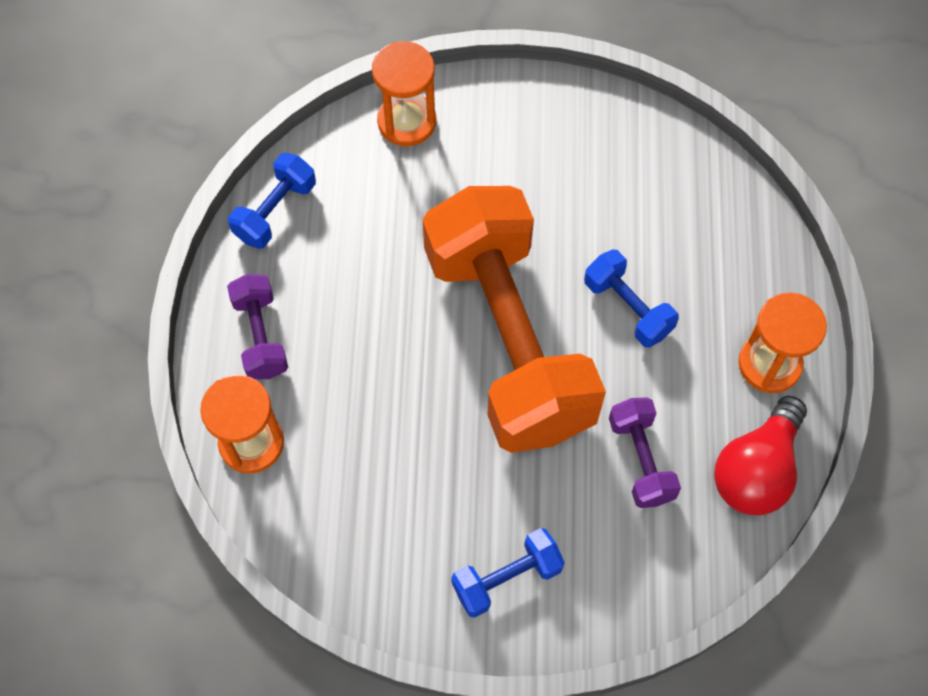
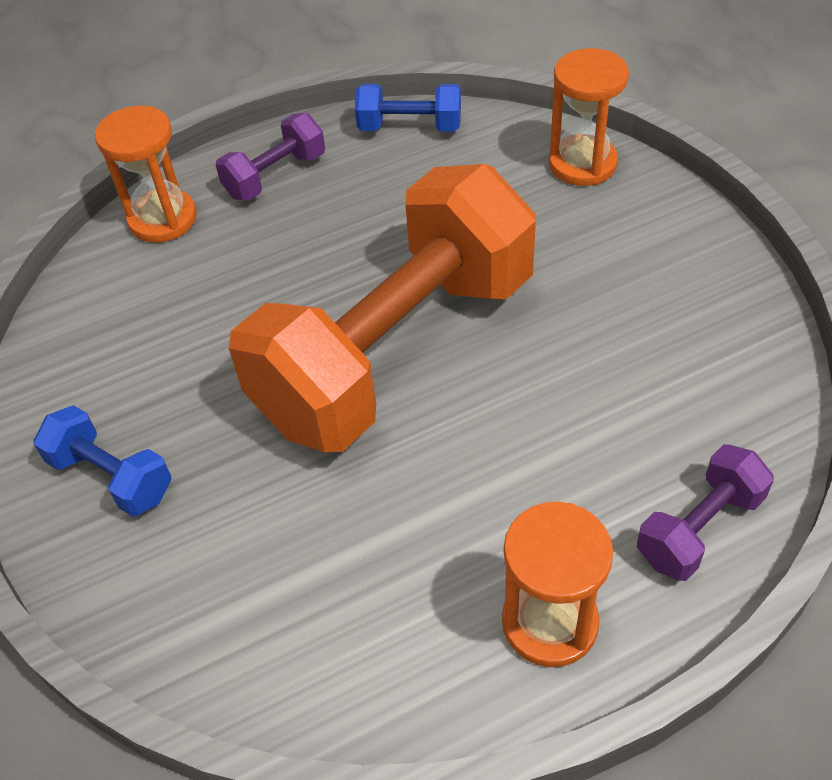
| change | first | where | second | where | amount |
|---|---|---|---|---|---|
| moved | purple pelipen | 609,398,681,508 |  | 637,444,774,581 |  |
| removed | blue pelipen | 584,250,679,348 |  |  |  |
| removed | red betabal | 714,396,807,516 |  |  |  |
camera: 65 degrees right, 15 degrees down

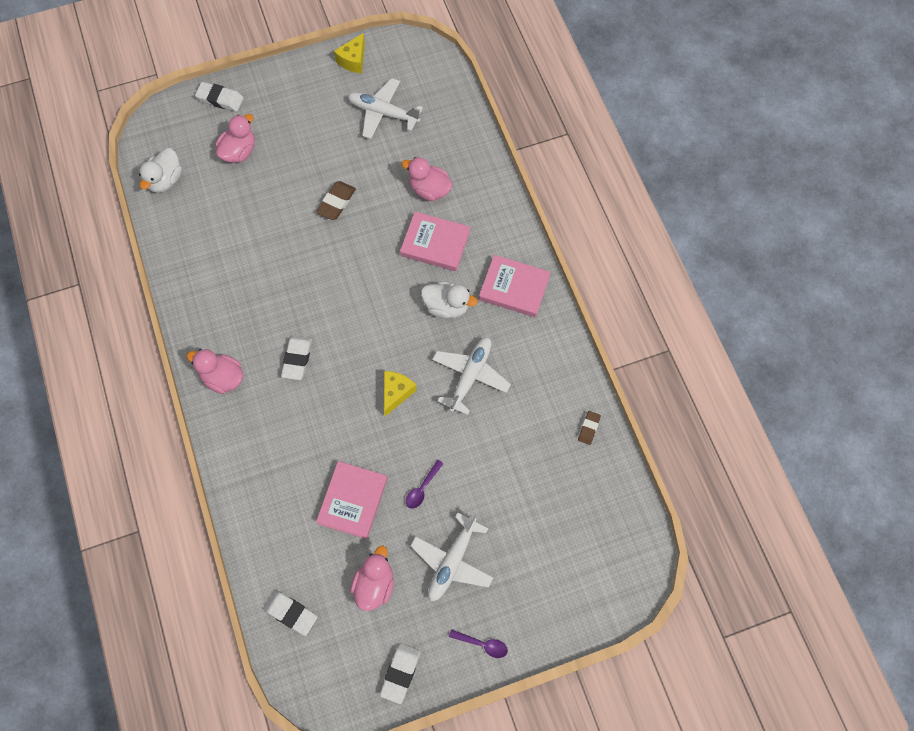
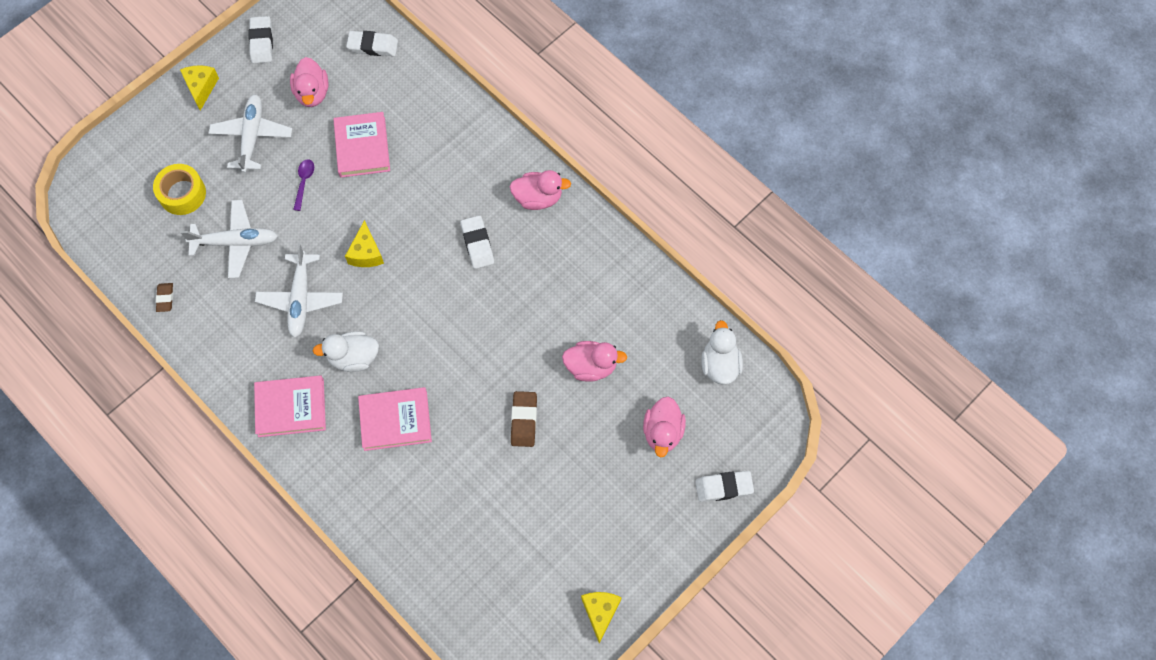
| change | first | where | second | where | amount |
|---|---|---|---|---|---|
| added |  |  | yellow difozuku | 153,164,206,215 |  |
| replaced | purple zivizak | 449,629,508,658 | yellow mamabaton | 180,65,219,111 |  |
| moved | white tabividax | 348,78,423,139 |  | 181,200,278,278 |  |
| moved | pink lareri | 401,157,453,201 |  | 562,341,627,382 |  |
camera: 155 degrees right, 0 degrees up

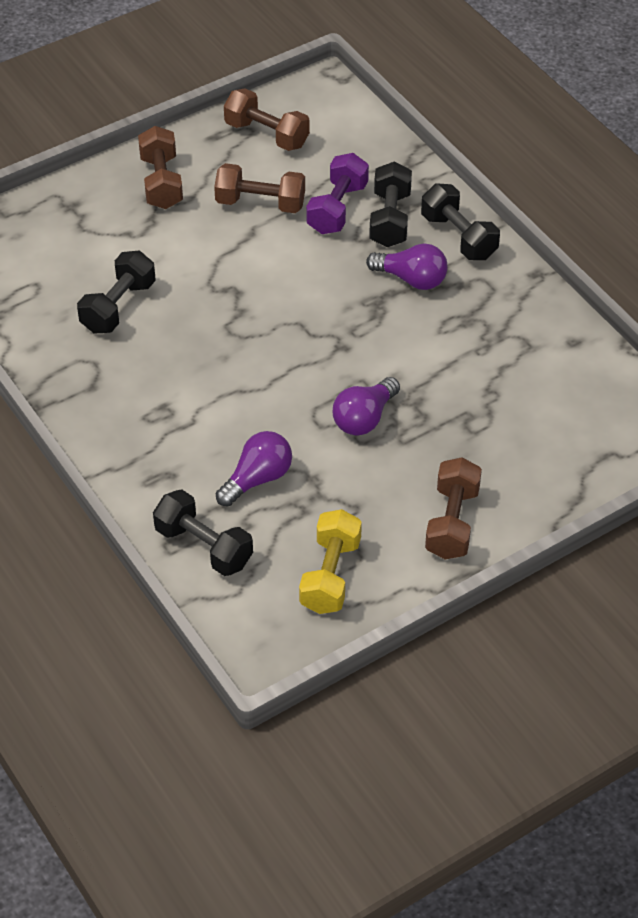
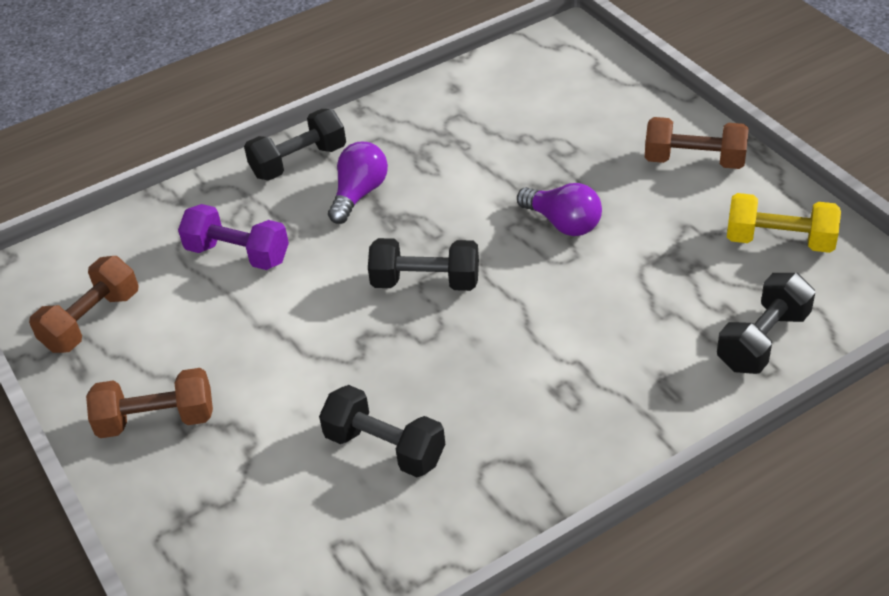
| change | first | where | second | where | amount |
|---|---|---|---|---|---|
| moved | black pelipen | 369,162,412,247 |  | 368,238,479,291 |  |
| removed | brown pelipen | 214,163,305,213 |  |  |  |
| removed | purple betabal | 216,431,292,507 |  |  |  |
camera: 85 degrees left, 5 degrees down

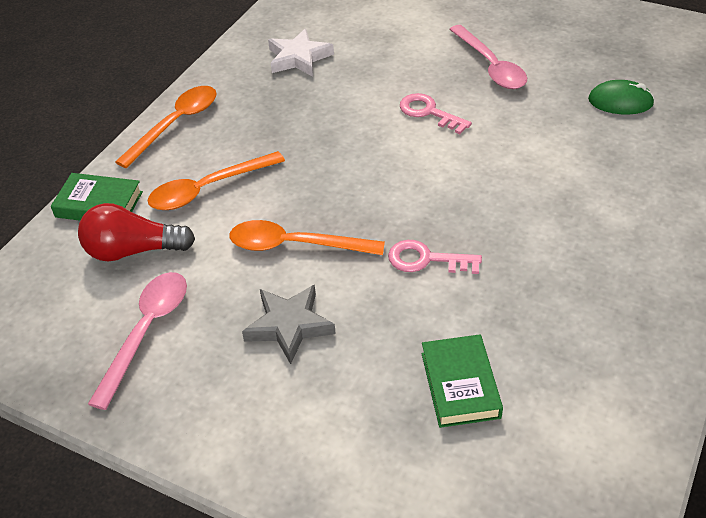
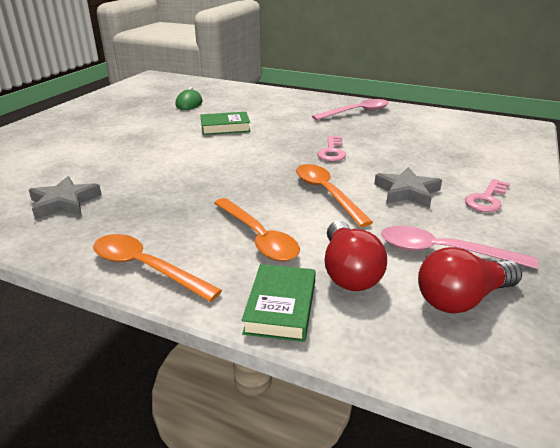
| change | first | where | second | where | amount |
|---|---|---|---|---|---|
| recoloured | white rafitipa | 268,29,334,76 | grey rafitipa | 29,176,102,220 |  |
| moved | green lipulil | 421,334,503,428 |  | 200,112,251,135 |  |
| turned | orange zivizak | 230,220,385,255 |  | 296,164,373,227 | 150 degrees clockwise |
| moved | pink zivizak | 449,25,527,89 |  | 312,99,389,120 |  |
| added |  |  | red betabal | 418,247,522,313 |  |
| moved | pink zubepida | 400,93,472,134 |  | 465,179,510,212 |  |
camera: 95 degrees left, 15 degrees down

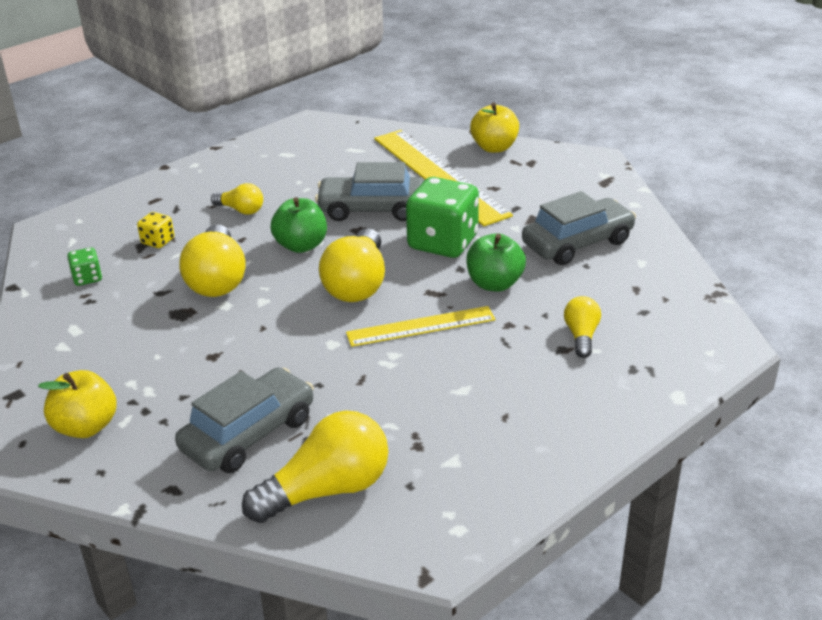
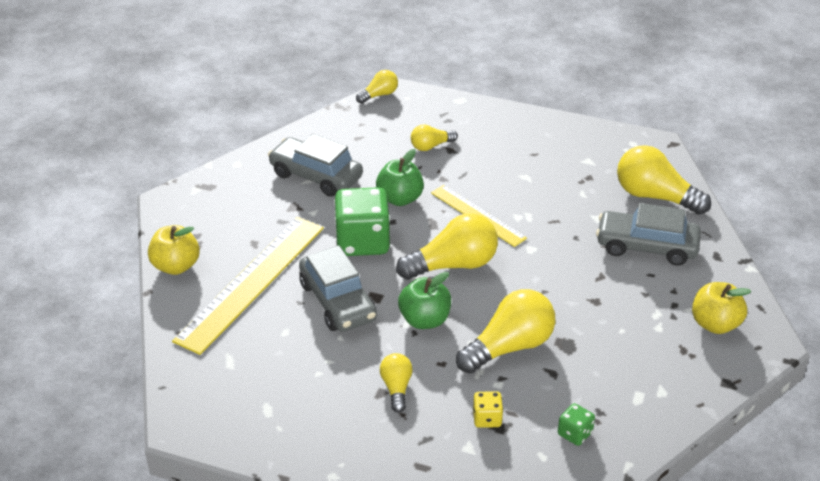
| change | first | where | second | where | amount |
|---|---|---|---|---|---|
| added |  |  | yellow betabal | 356,70,398,104 |  |
camera: 120 degrees left, 5 degrees up

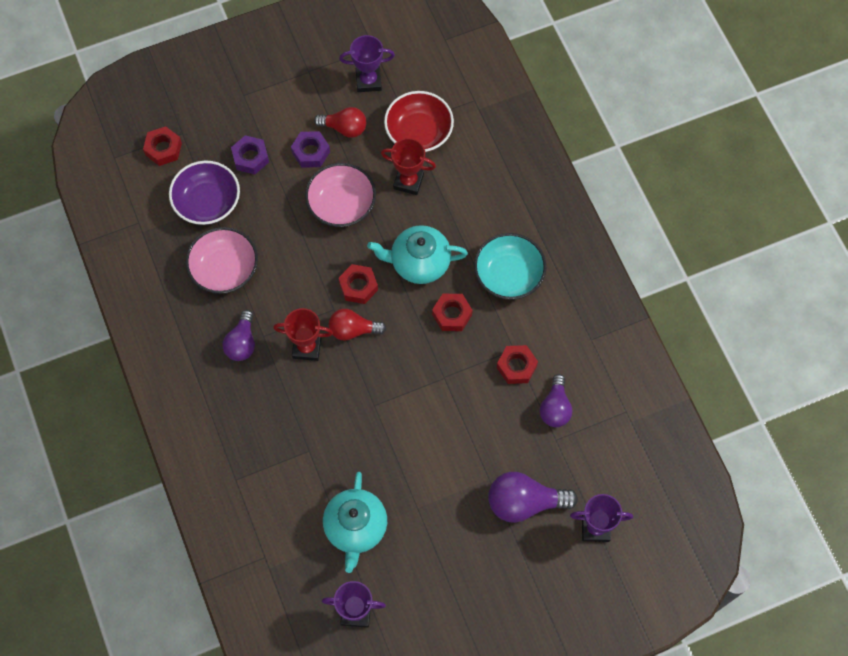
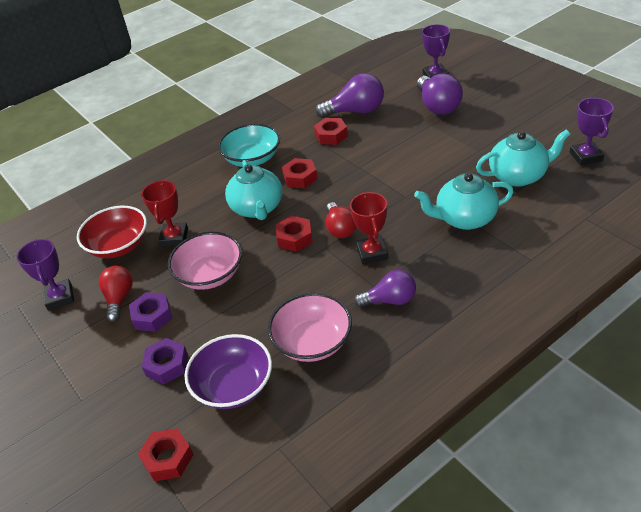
| change | first | where | second | where | amount |
|---|---|---|---|---|---|
| resized | purple betabal | 540,374,572,427 |  | 316,73,384,118 | x1.51 |
| added |  |  | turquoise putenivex | 414,173,514,230 |  |
camera: 100 degrees left, 25 degrees down

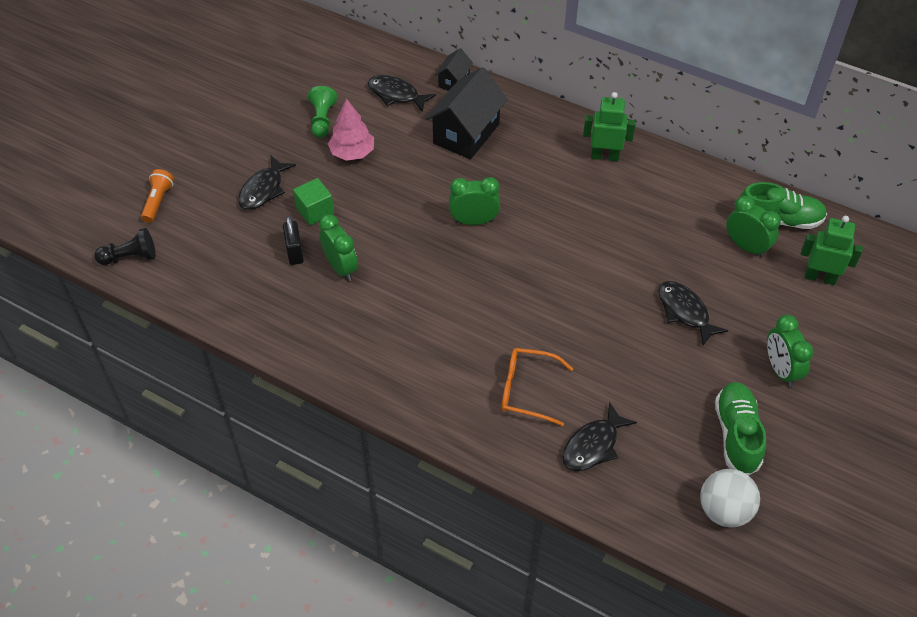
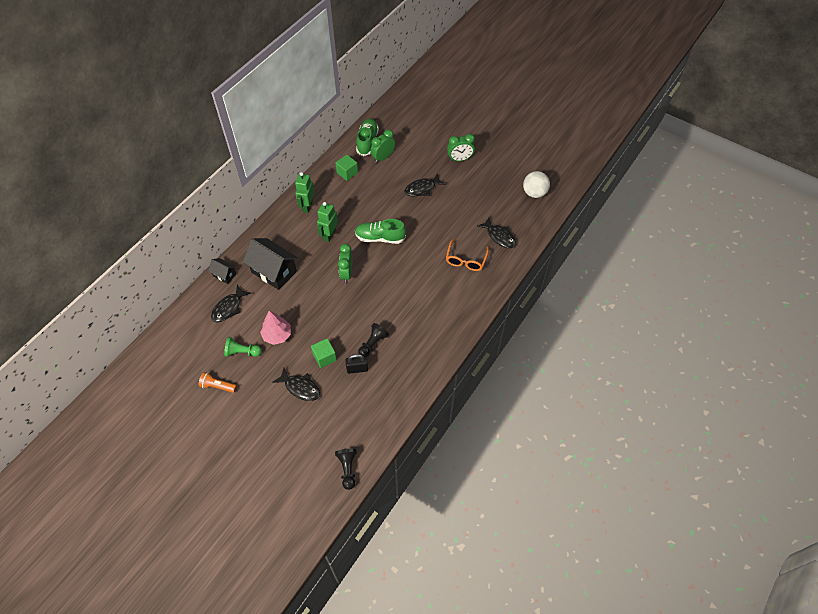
| change | first | where | second | where | amount |
|---|---|---|---|---|---|
| moved | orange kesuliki | 141,169,174,223 |  | 199,372,237,393 |  |
| moved | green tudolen | 801,216,863,285 |  | 317,202,338,242 |  |
| added |  |  | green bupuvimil | 335,155,358,181 |  |
| moved | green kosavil | 715,382,766,475 |  | 355,219,406,244 |  |
| replaced | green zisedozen | 319,214,358,281 | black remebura | 358,323,389,357 |  |
camera: 85 degrees left, 5 degrees up

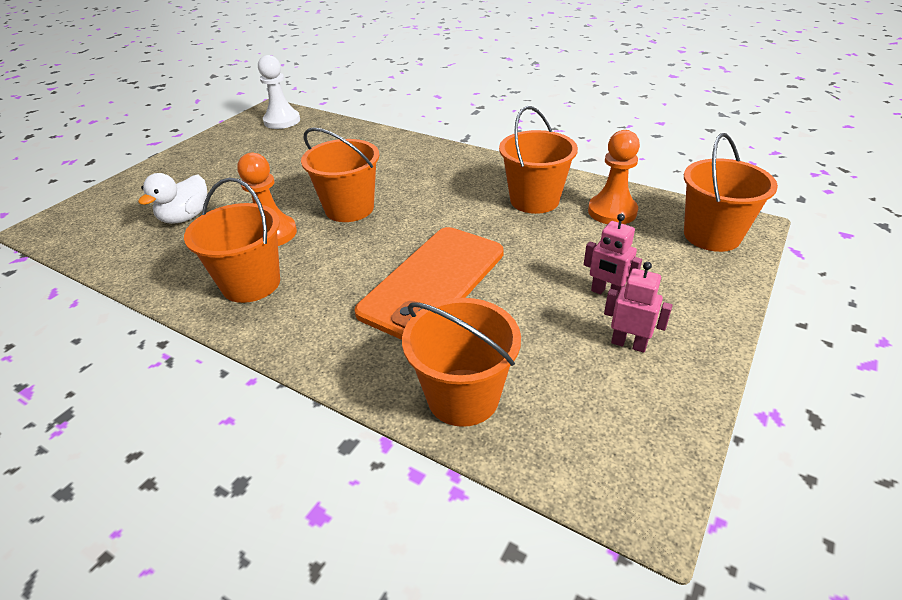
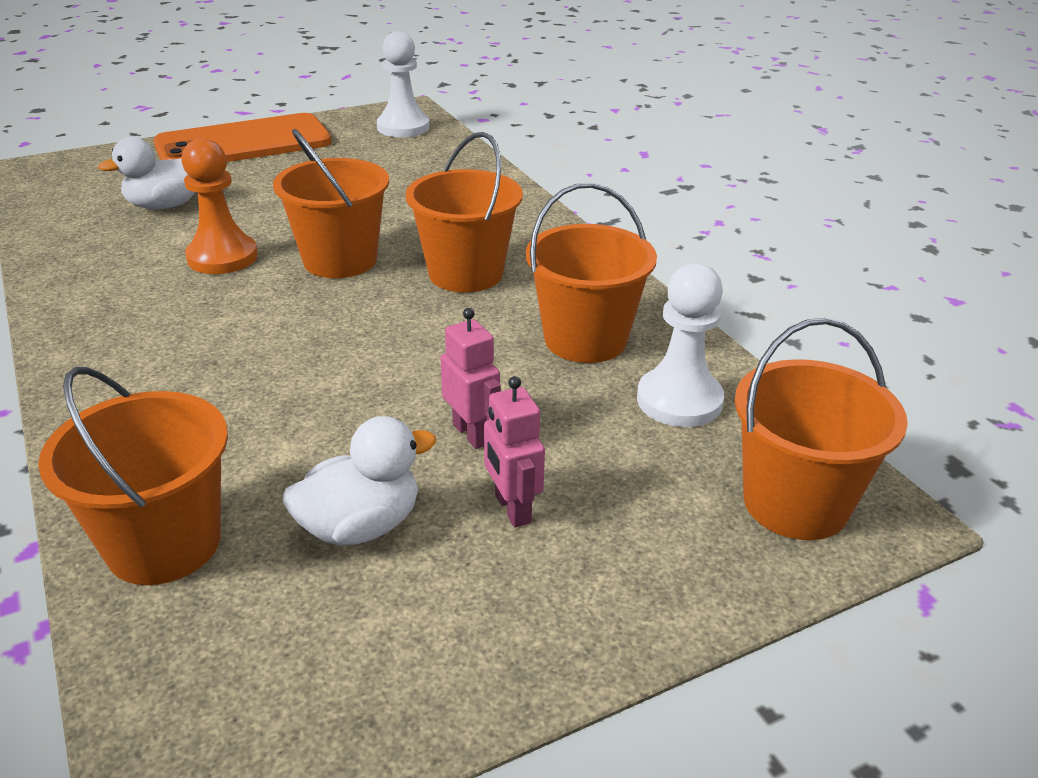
| change | first | where | second | where | amount |
|---|---|---|---|---|---|
| moved | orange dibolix | 354,227,504,340 |  | 153,113,332,162 |  |
| added |  |  | white lareri | 283,416,436,546 |  |
| moved | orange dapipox | 184,178,280,303 |  | 405,132,523,293 |  |
| moved | pink tudolen | 604,262,673,353 |  | 440,308,501,449 |  |
| recoloured | orange remebura | 588,130,640,224 | white remebura | 637,263,724,427 |  |
camera: 30 degrees right, 5 degrees down

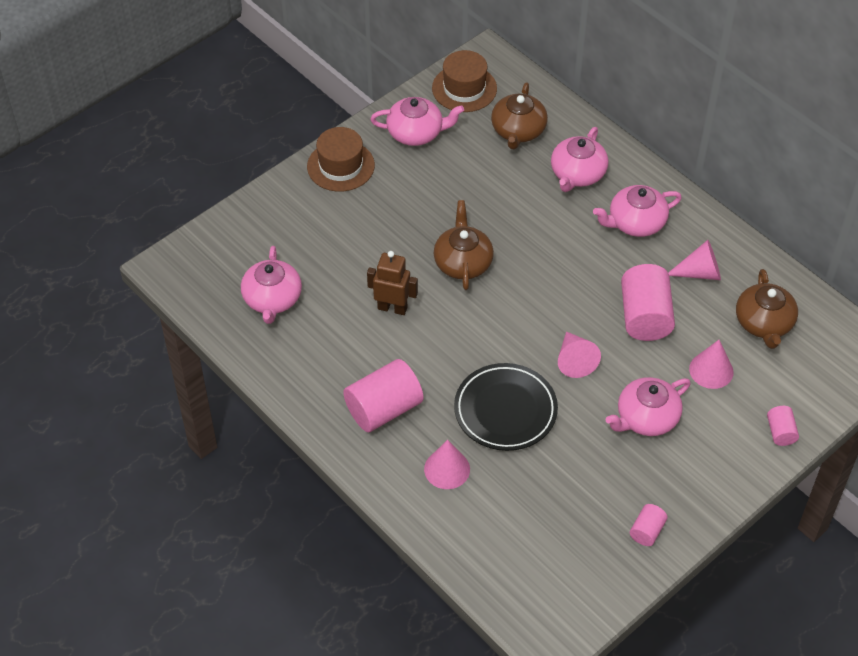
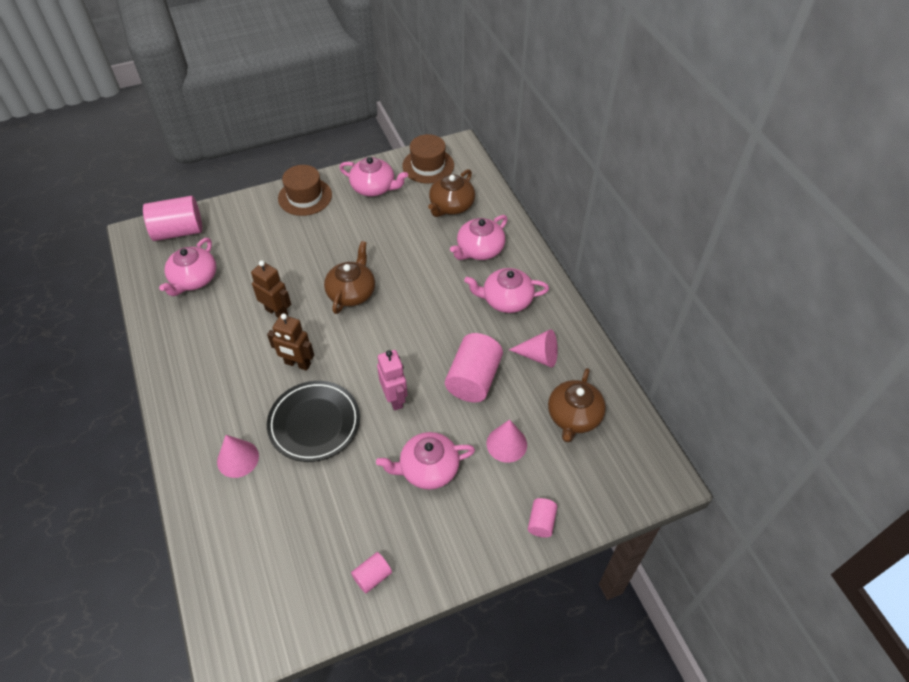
| change | first | where | second | where | amount |
|---|---|---|---|---|---|
| moved | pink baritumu | 343,359,423,432 |  | 143,196,202,241 |  |
| added |  |  | brown tudolen | 267,314,314,371 |  |
| replaced | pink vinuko | 558,331,601,378 | pink tudolen | 377,350,407,411 |  |
camera: 20 degrees right, 0 degrees up

